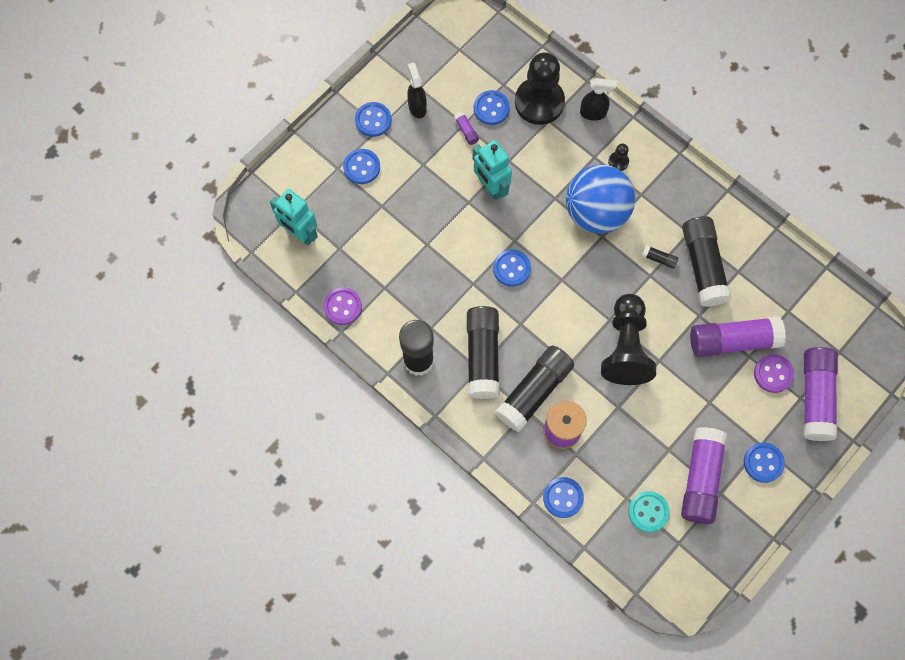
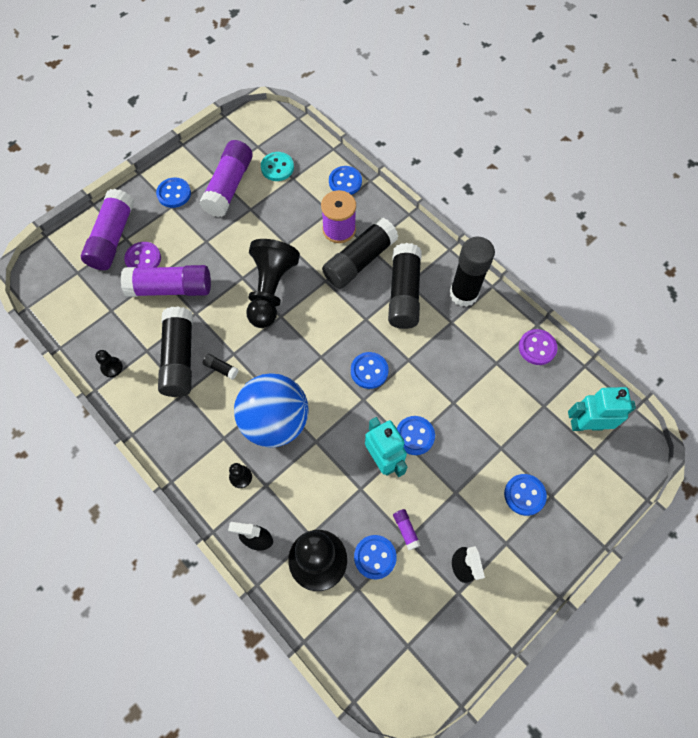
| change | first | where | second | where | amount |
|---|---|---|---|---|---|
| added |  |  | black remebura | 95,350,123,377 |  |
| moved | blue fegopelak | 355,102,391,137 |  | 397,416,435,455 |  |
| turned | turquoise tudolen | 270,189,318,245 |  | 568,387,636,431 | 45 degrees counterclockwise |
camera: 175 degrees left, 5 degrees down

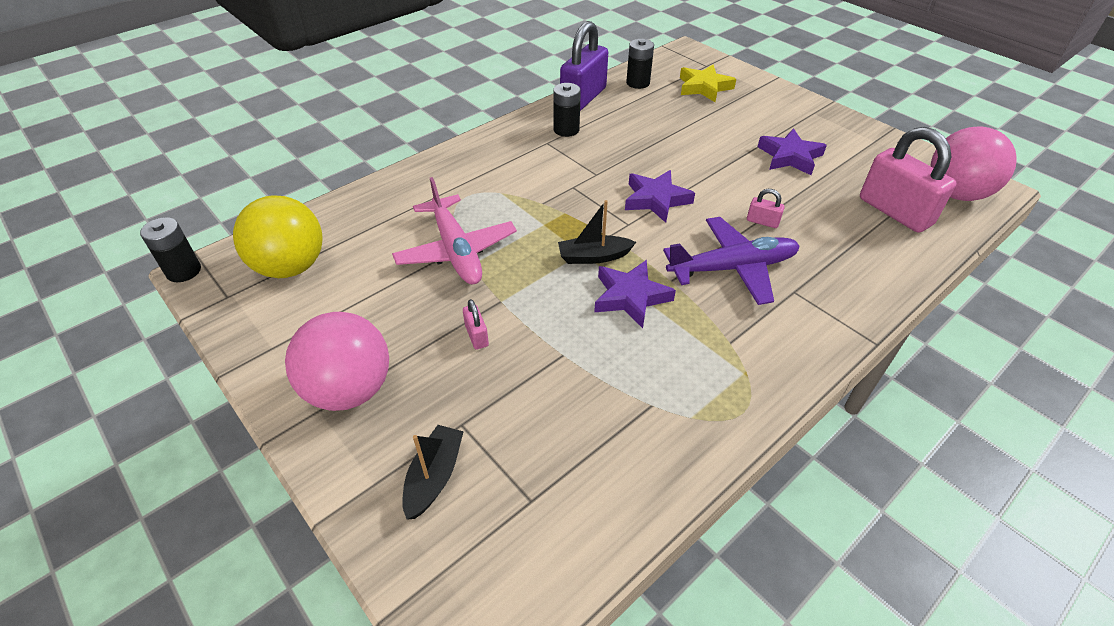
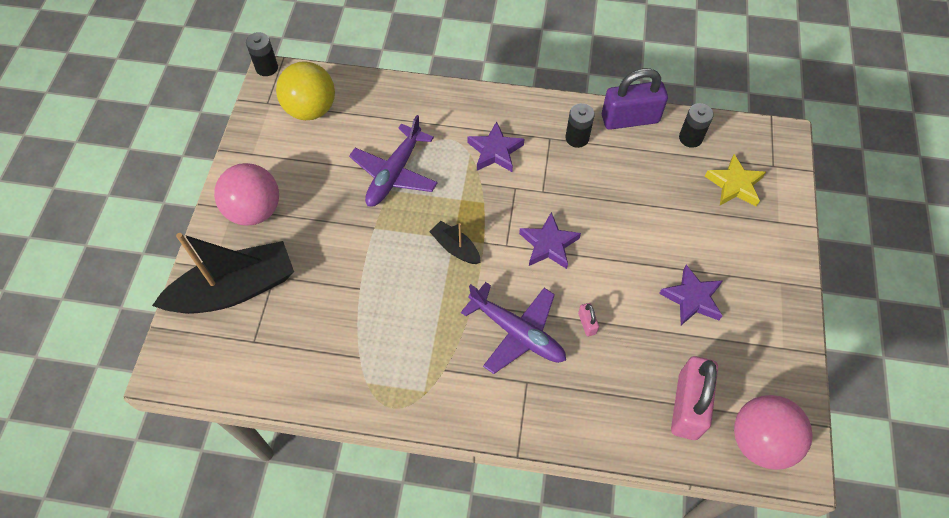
| change | first | where | second | where | amount |
|---|---|---|---|---|---|
| resized | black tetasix | 402,425,464,520 |  | 152,233,294,314 | x2.14 |
| recoloured | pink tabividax | 392,177,517,284 | purple tabividax | 349,115,438,207 |  |
| moved | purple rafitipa | 594,260,676,328 |  | 467,121,524,172 |  |
| removed | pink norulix | 463,299,489,350 |  |  |  |
camera: 50 degrees right, 15 degrees up

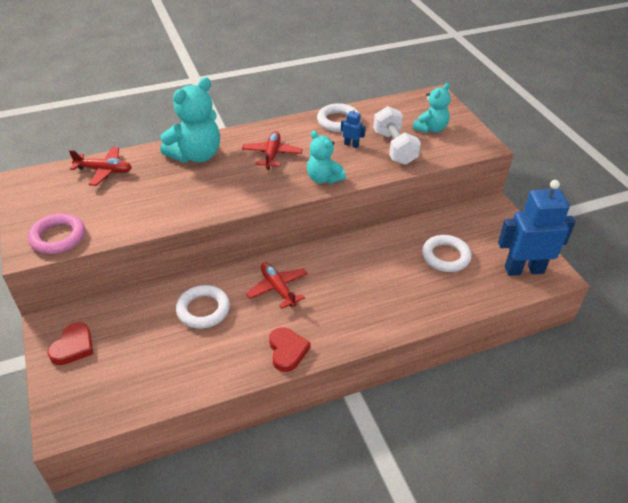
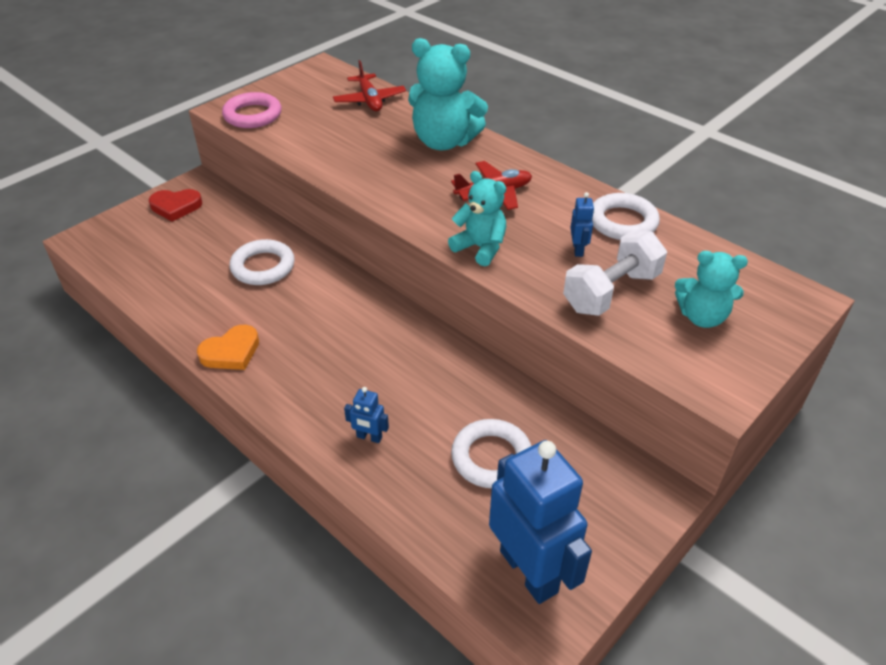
| change | first | where | second | where | amount |
|---|---|---|---|---|---|
| recoloured | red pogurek | 269,327,311,372 | orange pogurek | 197,325,259,370 |  |
| added |  |  | blue tudolen | 344,387,389,443 |  |
| turned | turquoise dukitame | 307,131,346,184 |  | 448,171,506,266 | 105 degrees clockwise |
| removed | red tabividax | 246,262,308,309 |  |  |  |
camera: 65 degrees right, 0 degrees up

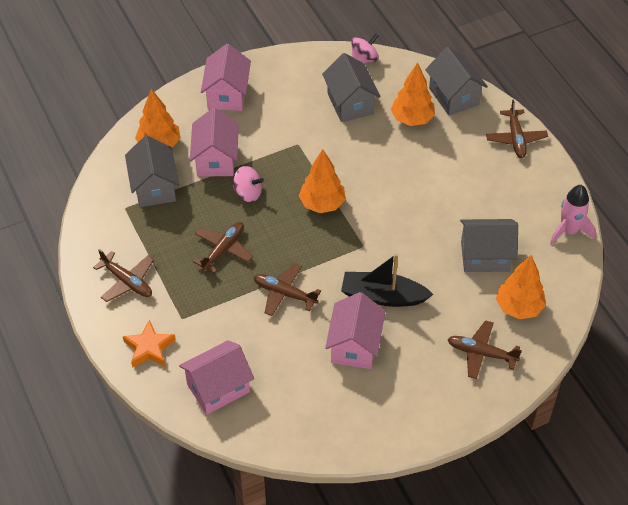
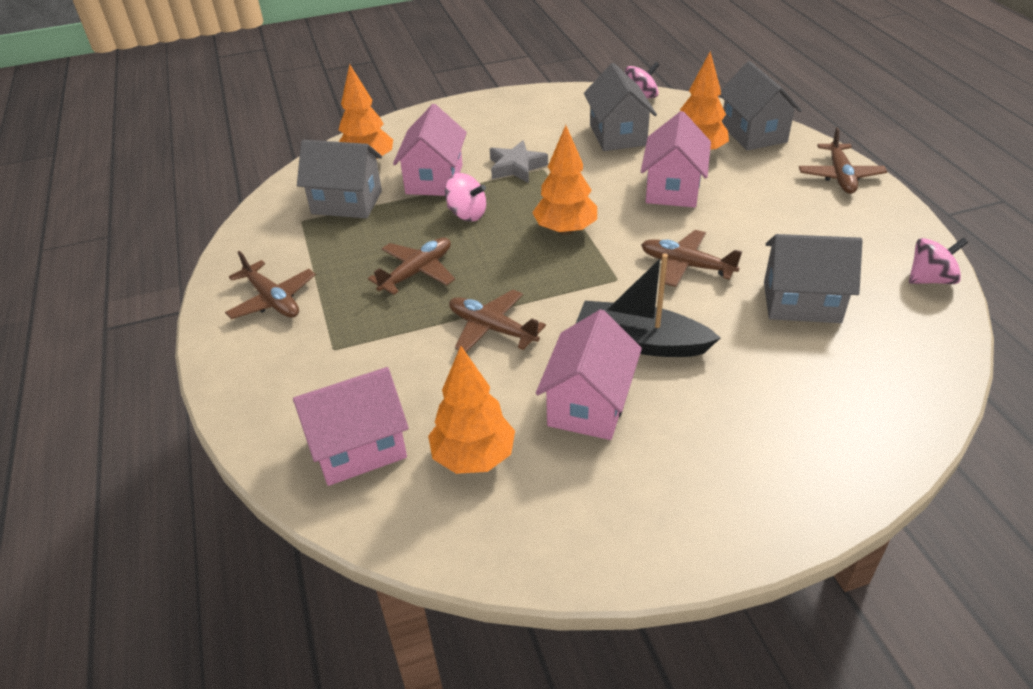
| change | first | where | second | where | amount |
|---|---|---|---|---|---|
| turned | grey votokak | 125,136,179,207 |  | 297,140,382,218 | 75 degrees counterclockwise |
| moved | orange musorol | 496,255,546,319 |  | 428,346,515,474 |  |
| added |  |  | grey rafitipa | 490,140,548,183 |  |
| moved | pink votokak | 201,44,251,111 |  | 641,111,711,208 |  |
| moved | brown tabividax | 447,320,522,379 |  | 641,230,742,287 |  |
| replaced | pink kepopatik | 550,185,596,245 | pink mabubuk | 909,237,968,284 |  |
| removed | orange rafitipa | 123,320,176,368 |  |  |  |
camera: 10 degrees right, 10 degrees down

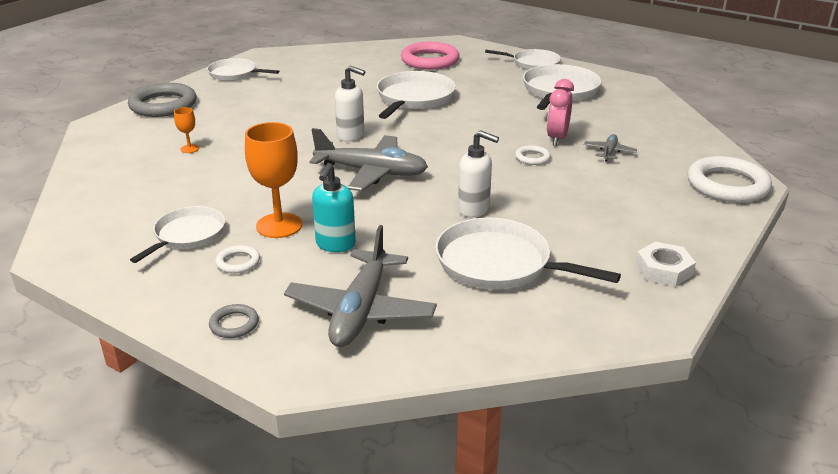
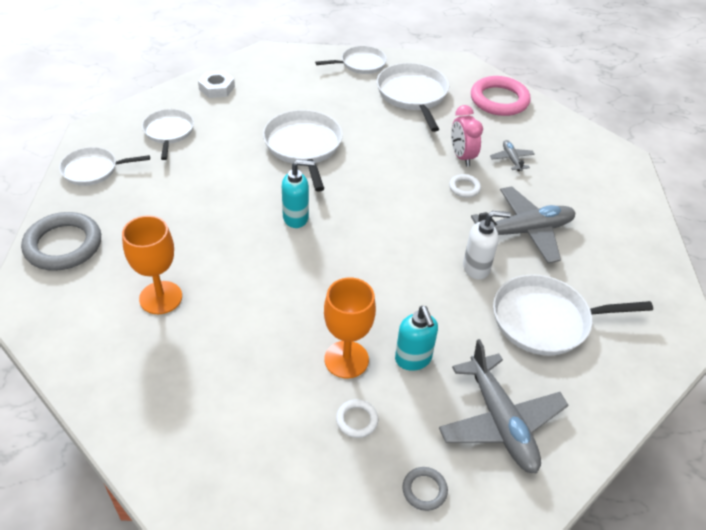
| change | first | where | second | where | amount |
|---|---|---|---|---|---|
| resized | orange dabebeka | 174,107,199,153 |  | 122,215,182,314 | x2.12 |
| moved | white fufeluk | 130,206,225,263 |  | 142,109,194,160 |  |
| moved | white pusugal | 635,242,696,287 |  | 198,70,235,98 |  |
| recoloured | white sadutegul | 335,66,365,141 | turquoise sadutegul | 282,160,315,228 |  |
| moved | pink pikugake | 401,42,459,70 |  | 471,76,531,116 |  |
| moved | grey tabividax | 310,128,428,191 |  | 471,186,575,263 |  |
| removed | white pikugake | 687,156,772,203 |  |  |  |
camera: 35 degrees left, 15 degrees up

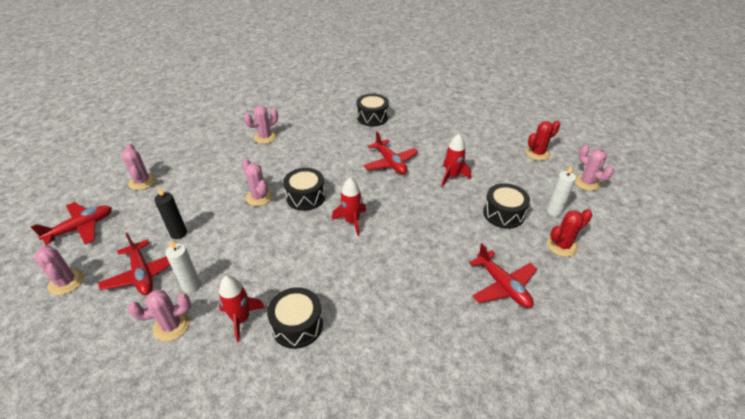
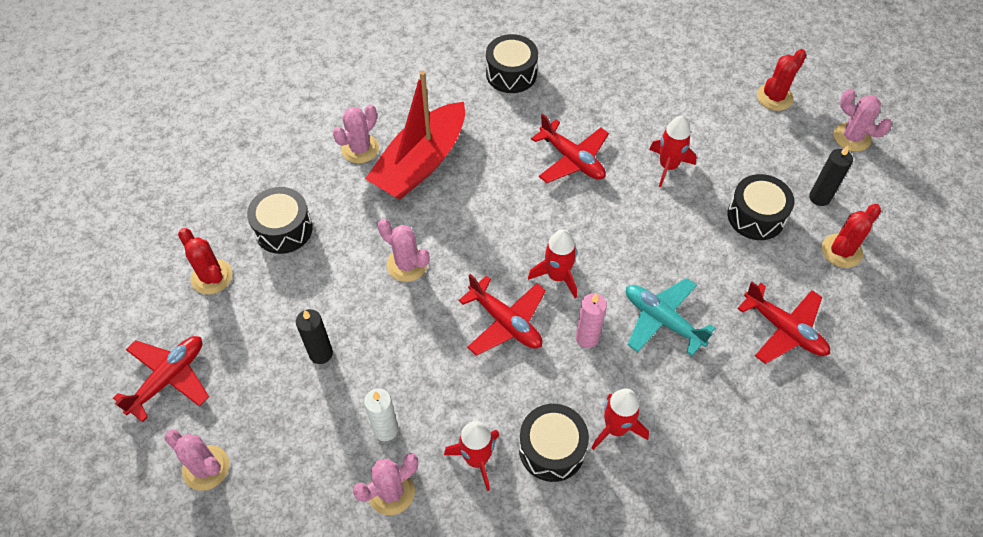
| change | first | where | second | where | amount |
|---|---|---|---|---|---|
| recoloured | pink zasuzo | 122,144,156,190 | red zasuzo | 178,228,233,294 |  |
| moved | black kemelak | 283,168,325,211 |  | 247,187,313,254 |  |
| added |  |  | red tetasix | 365,71,465,199 |  |
| moved | red tabividax | 98,233,170,295 |  | 459,274,546,356 |  |
| added |  |  | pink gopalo | 576,293,607,348 |  |
| added |  |  | red kepopatik | 592,388,649,450 |  |
| added |  |  | turquoise tabividax | 626,278,715,356 |  |
| recoloured | white gopalo | 546,166,576,217 | black gopalo | 809,146,853,206 |  |
camera: 15 degrees left, 15 degrees up

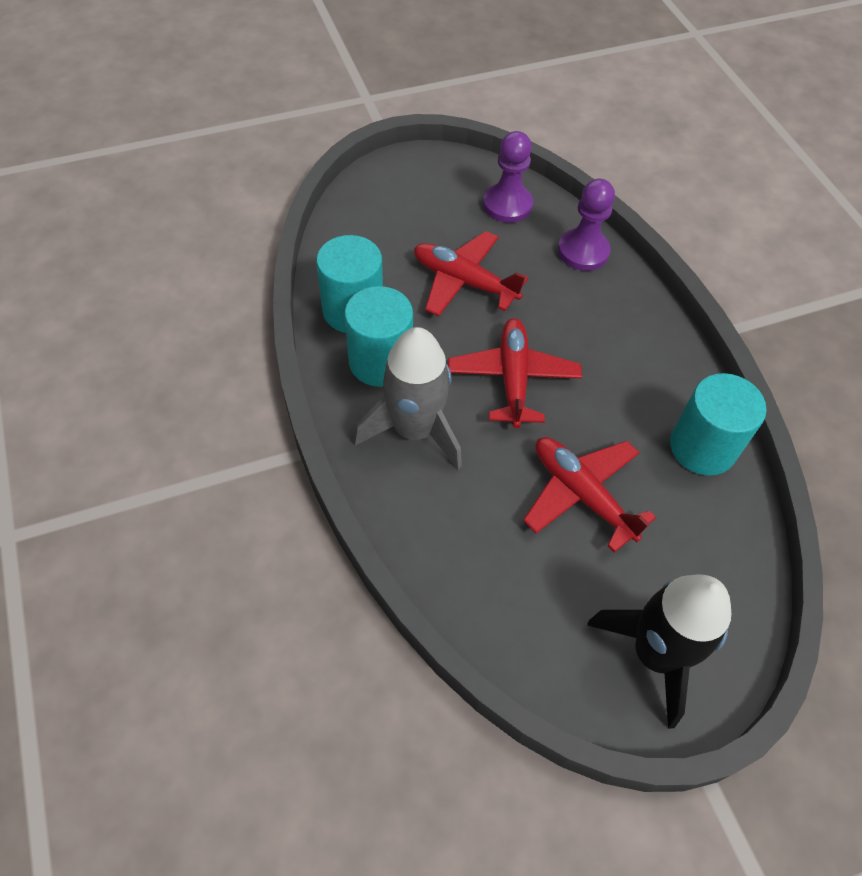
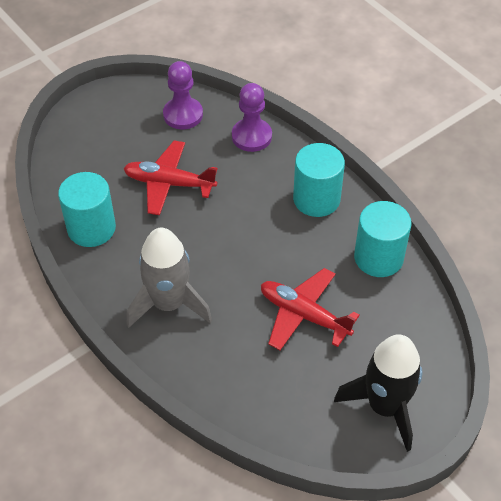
| change | first | where | second | where | amount |
|---|---|---|---|---|---|
| moved | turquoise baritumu | 344,286,413,387 |  | 293,143,345,217 |  |
| removed | red tabividax | 448,318,582,428 |  |  |  |
camera: 15 degrees left, 5 degrees down

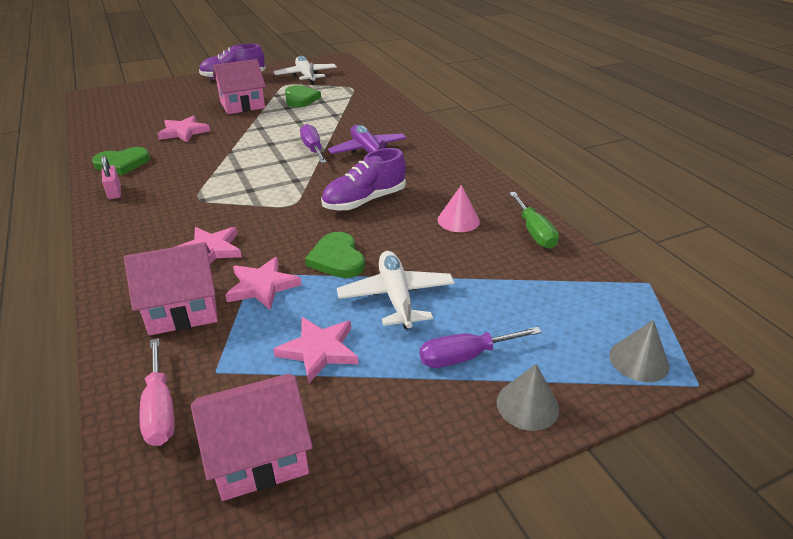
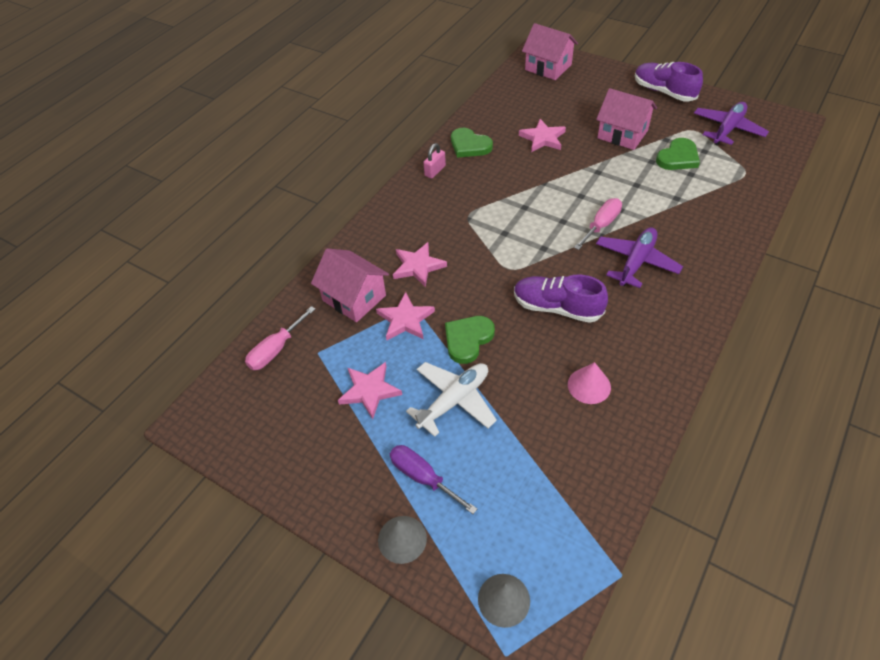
| change | first | where | second | where | amount |
|---|---|---|---|---|---|
| moved | pink votokak | 191,374,313,501 |  | 522,23,578,80 |  |
| recoloured | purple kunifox | 300,124,327,163 | pink kunifox | 574,198,622,250 |  |
| recoloured | white tabividax | 274,56,337,85 | purple tabividax | 694,102,769,146 |  |
| removed | green kunifox | 509,192,559,249 |  |  |  |
camera: 60 degrees right, 15 degrees up

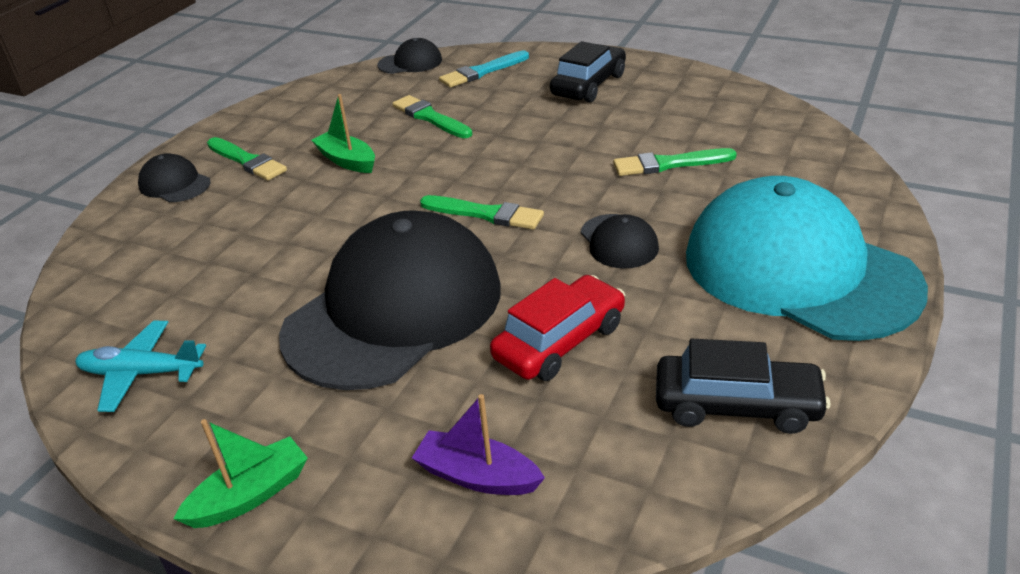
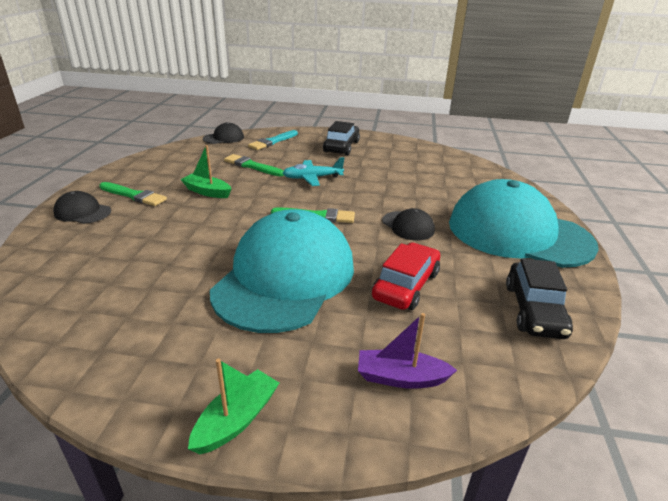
| change | first | where | second | where | amount |
|---|---|---|---|---|---|
| recoloured | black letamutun | 279,210,501,390 | turquoise letamutun | 210,209,354,333 |  |
| moved | turquoise tabividax | 75,321,206,412 |  | 283,157,344,186 |  |
| turned | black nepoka | 656,339,830,434 |  | 506,258,573,339 | 105 degrees clockwise |
| removed | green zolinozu | 613,148,737,176 |  |  |  |
camera: 20 degrees left, 5 degrees down

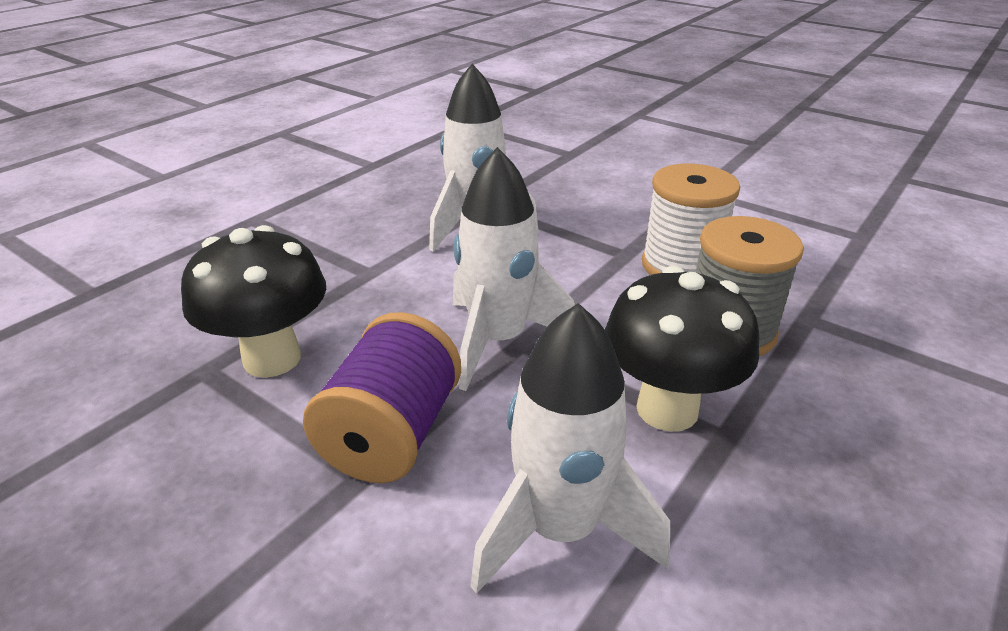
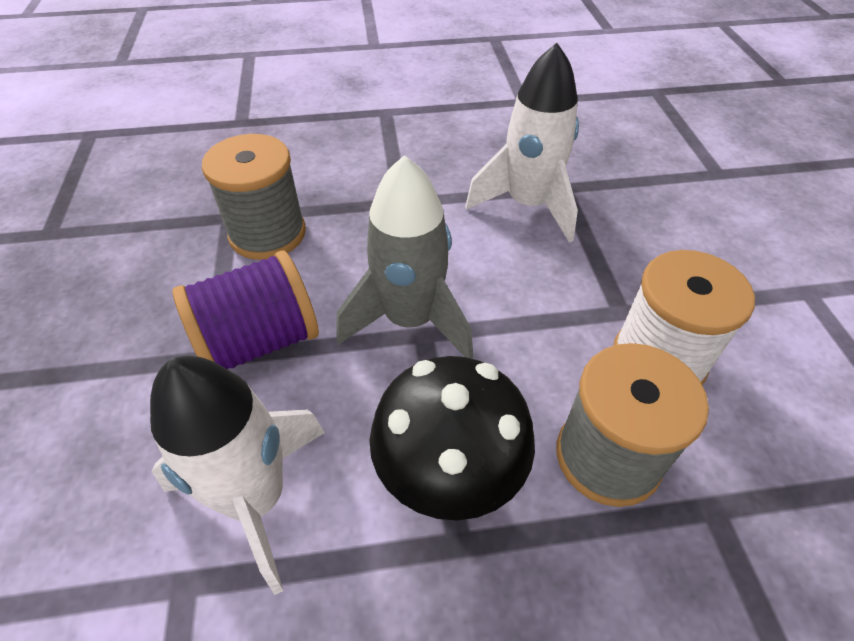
| change | first | where | second | where | amount |
|---|---|---|---|---|---|
| replaced | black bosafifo | 181,225,326,378 | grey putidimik | 202,134,306,260 |  |
| recoloured | white kepopatik | 453,147,575,391 | grey kepopatik | 336,155,473,359 |  |
camera: 45 degrees right, 15 degrees up

